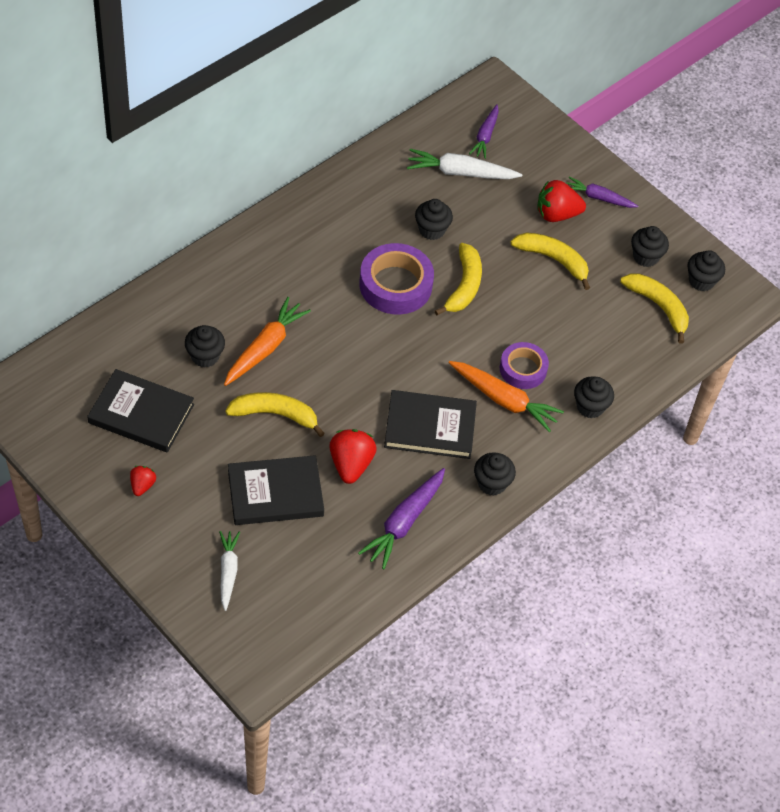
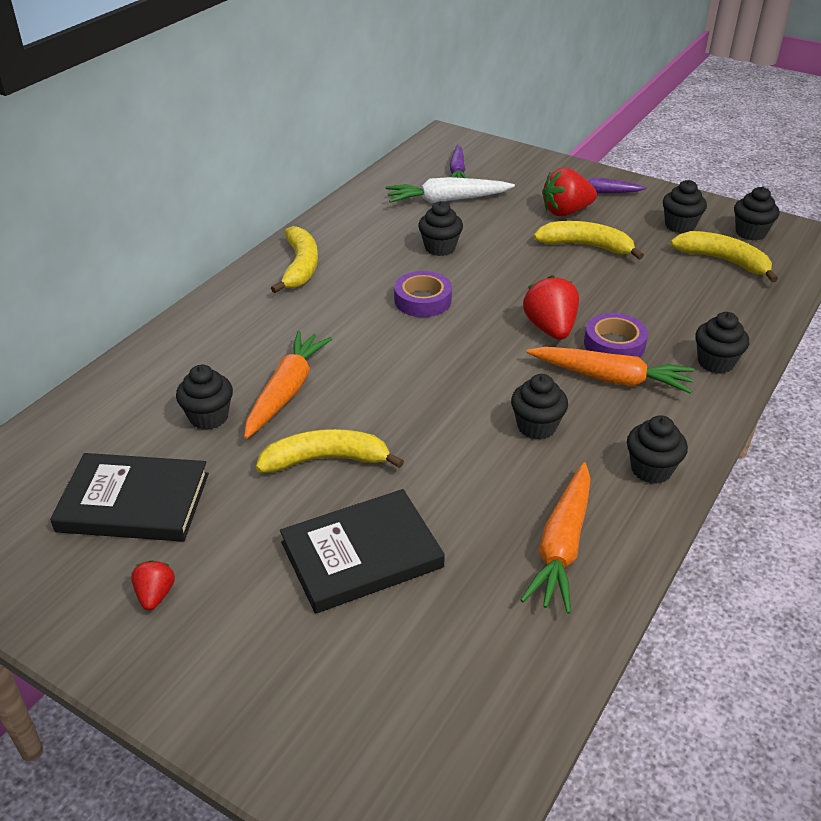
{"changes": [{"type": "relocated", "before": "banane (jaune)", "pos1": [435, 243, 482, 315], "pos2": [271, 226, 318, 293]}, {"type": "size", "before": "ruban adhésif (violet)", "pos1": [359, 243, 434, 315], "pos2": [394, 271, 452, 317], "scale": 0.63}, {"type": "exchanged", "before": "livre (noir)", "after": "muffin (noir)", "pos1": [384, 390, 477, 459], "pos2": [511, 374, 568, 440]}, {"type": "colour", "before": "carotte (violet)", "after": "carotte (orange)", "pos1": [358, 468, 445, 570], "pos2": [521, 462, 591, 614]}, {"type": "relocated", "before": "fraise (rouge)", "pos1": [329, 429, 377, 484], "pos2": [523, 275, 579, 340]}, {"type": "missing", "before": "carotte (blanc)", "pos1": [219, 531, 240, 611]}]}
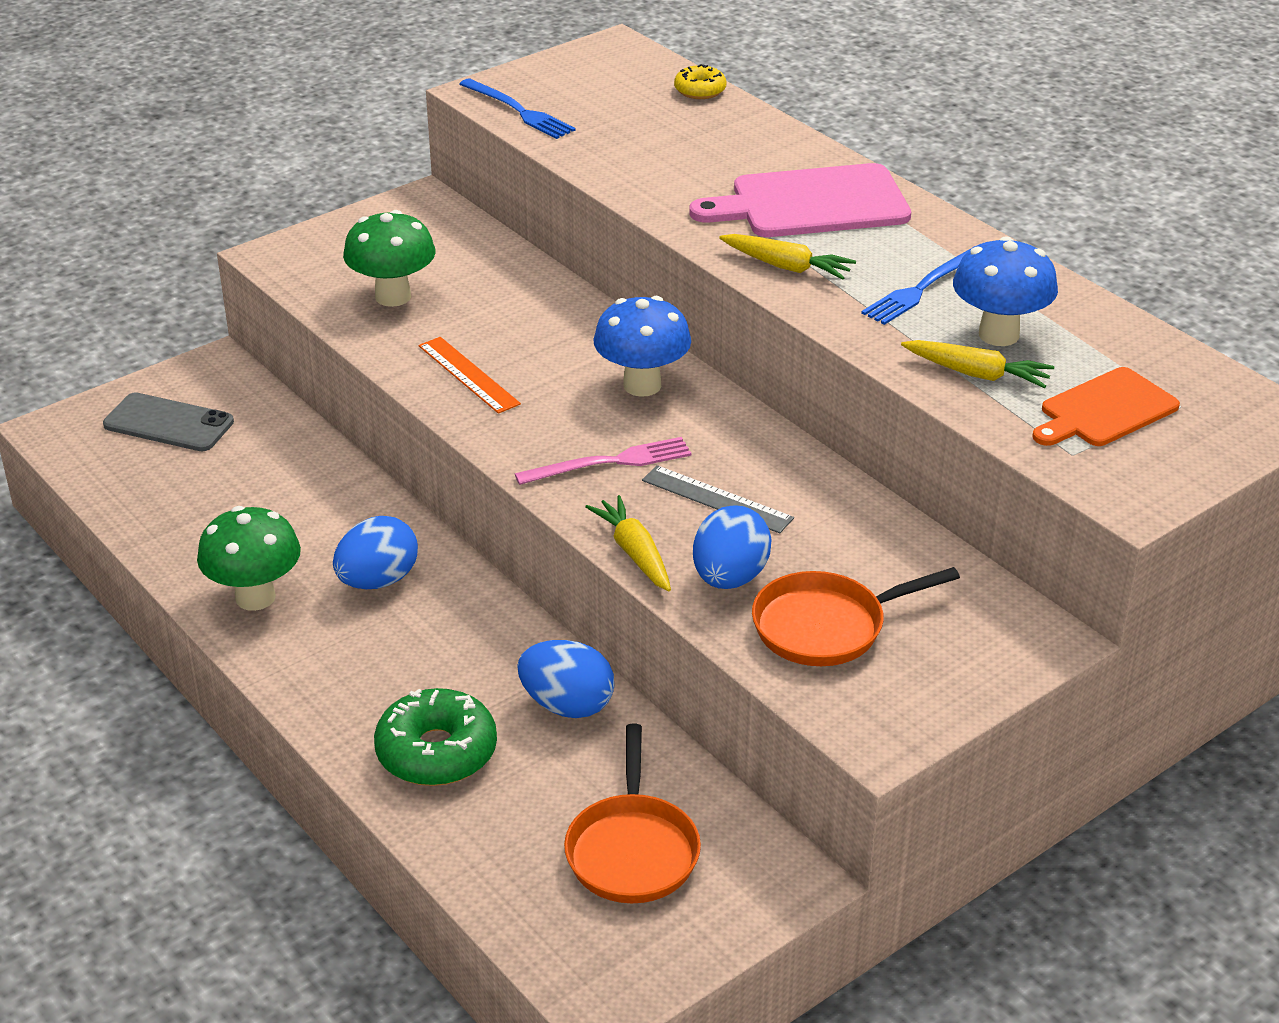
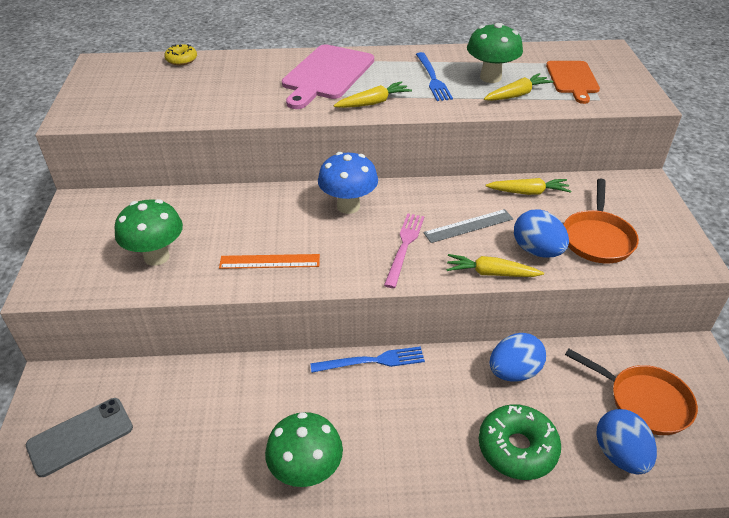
{"changes": [{"type": "relocated", "before": "fourchette (bleu)", "pos1": [459, 78, 576, 139], "pos2": [310, 346, 425, 373]}, {"type": "colour", "before": "champignon (bleu)", "after": "champignon (vert)", "pos1": [953, 236, 1058, 346], "pos2": [467, 23, 523, 83]}, {"type": "appeared", "after": "carotte (jaune)", "pos2": [485, 178, 571, 195]}, {"type": "relocated", "before": "œuf (bleu)", "pos1": [333, 516, 418, 589], "pos2": [597, 409, 657, 475]}]}
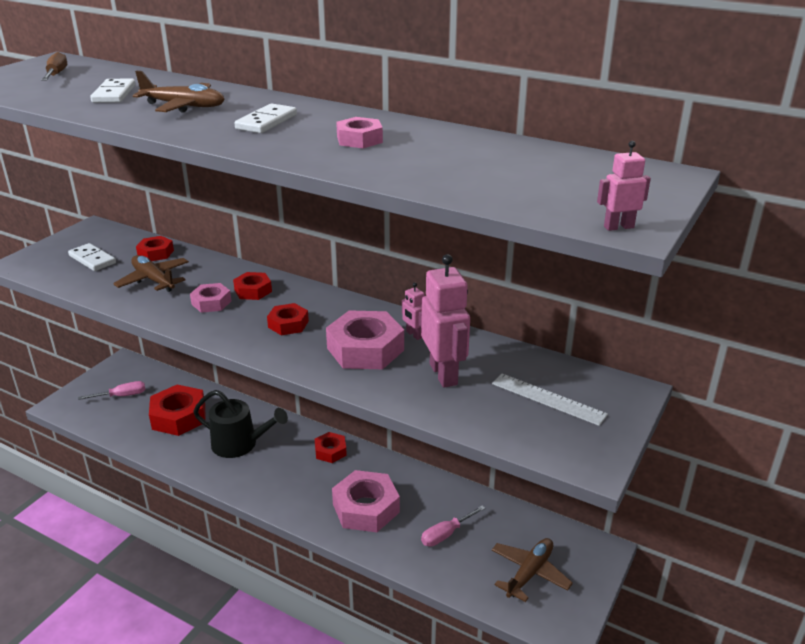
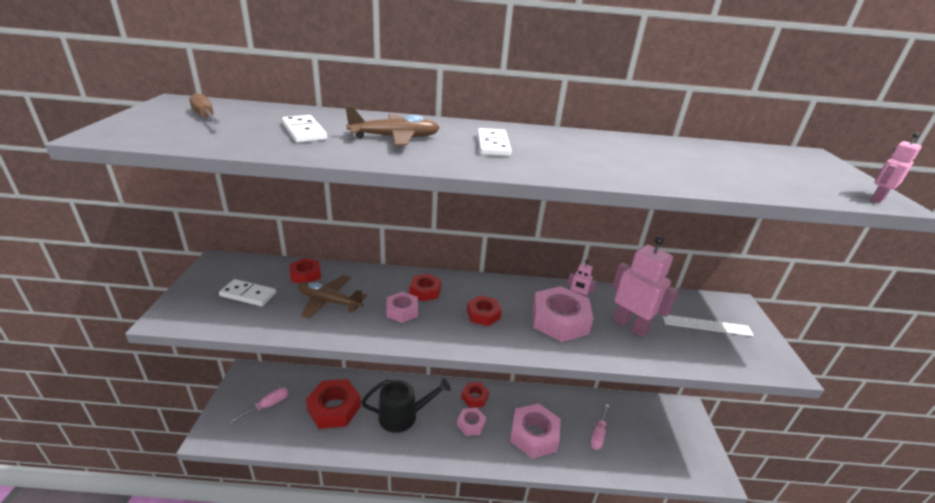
{"changes": [{"type": "relocated", "before": "écrou (rose)", "pos1": [336, 117, 383, 148], "pos2": [457, 408, 486, 436]}, {"type": "missing", "before": "avion (marron)", "pos1": [492, 538, 573, 602]}]}
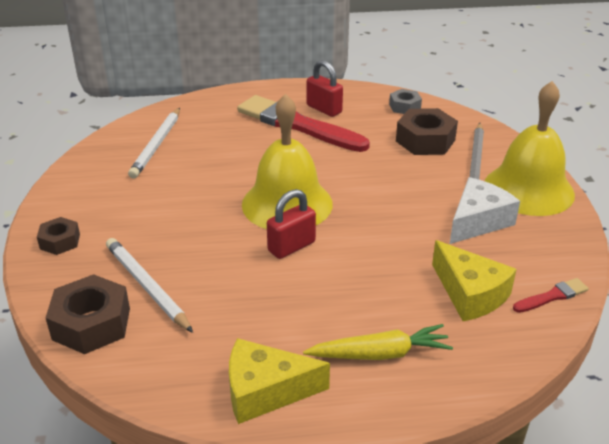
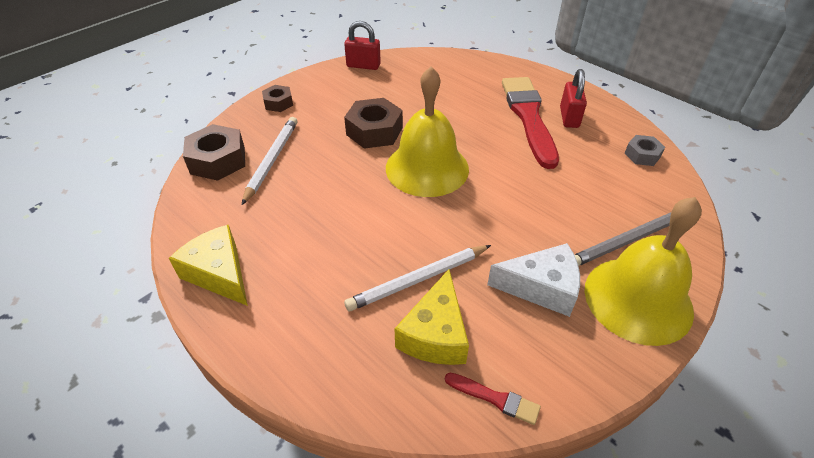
{"changes": [{"type": "relocated", "before": "cadenas (rouge)", "pos1": [267, 189, 316, 259], "pos2": [344, 21, 381, 70]}, {"type": "relocated", "before": "écrou (marron)", "pos1": [396, 108, 458, 155], "pos2": [344, 98, 403, 149]}, {"type": "relocated", "before": "crayon (blanc)", "pos1": [128, 108, 180, 179], "pos2": [344, 245, 491, 311]}, {"type": "missing", "before": "carotte (jaune)", "pos1": [303, 324, 453, 360]}]}
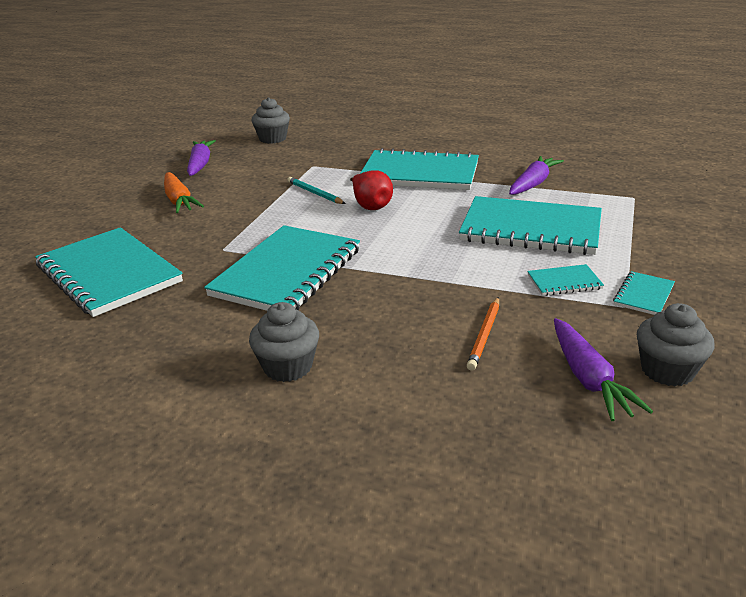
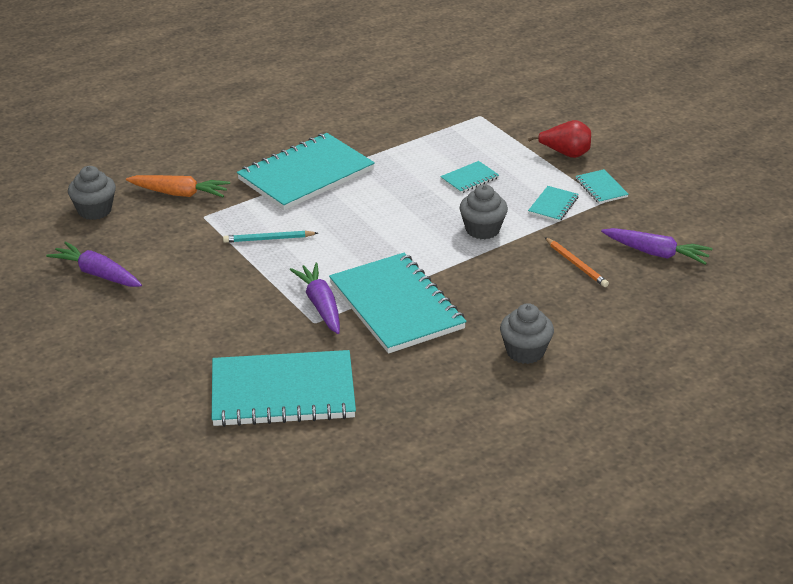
{"changes": [{"type": "relocated", "before": "carotte (orange)", "pos1": [164, 172, 204, 213], "pos2": [126, 175, 230, 197]}, {"type": "relocated", "before": "carotte (violet)", "pos1": [509, 156, 564, 195], "pos2": [289, 263, 340, 334]}, {"type": "size", "before": "carnet (turquoise)", "pos1": [459, 196, 602, 255], "pos2": [440, 161, 499, 193], "scale": 0.43}, {"type": "relocated", "before": "muffin (gris)", "pos1": [637, 303, 715, 386], "pos2": [460, 184, 508, 239]}, {"type": "relocated", "before": "poire (rouge)", "pos1": [350, 170, 393, 210], "pos2": [528, 120, 591, 158]}]}
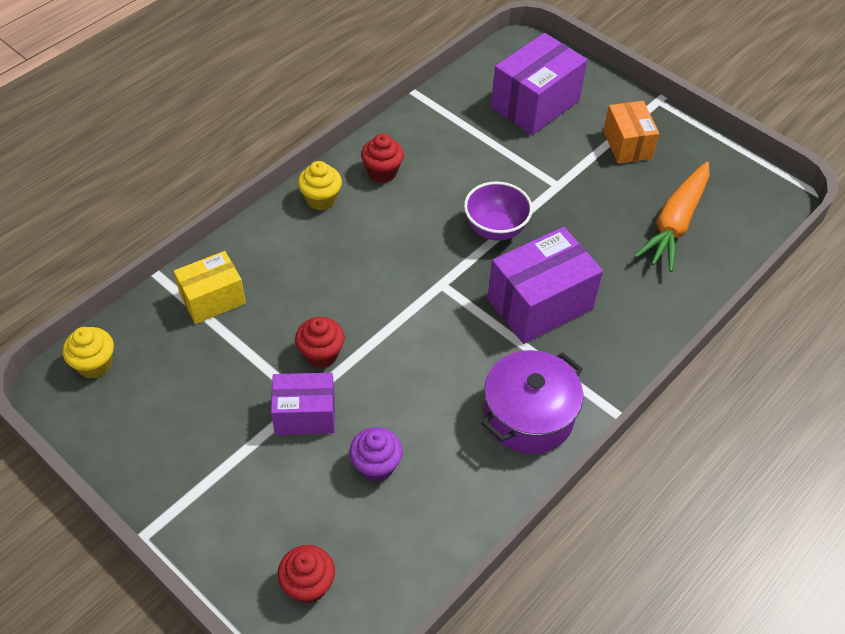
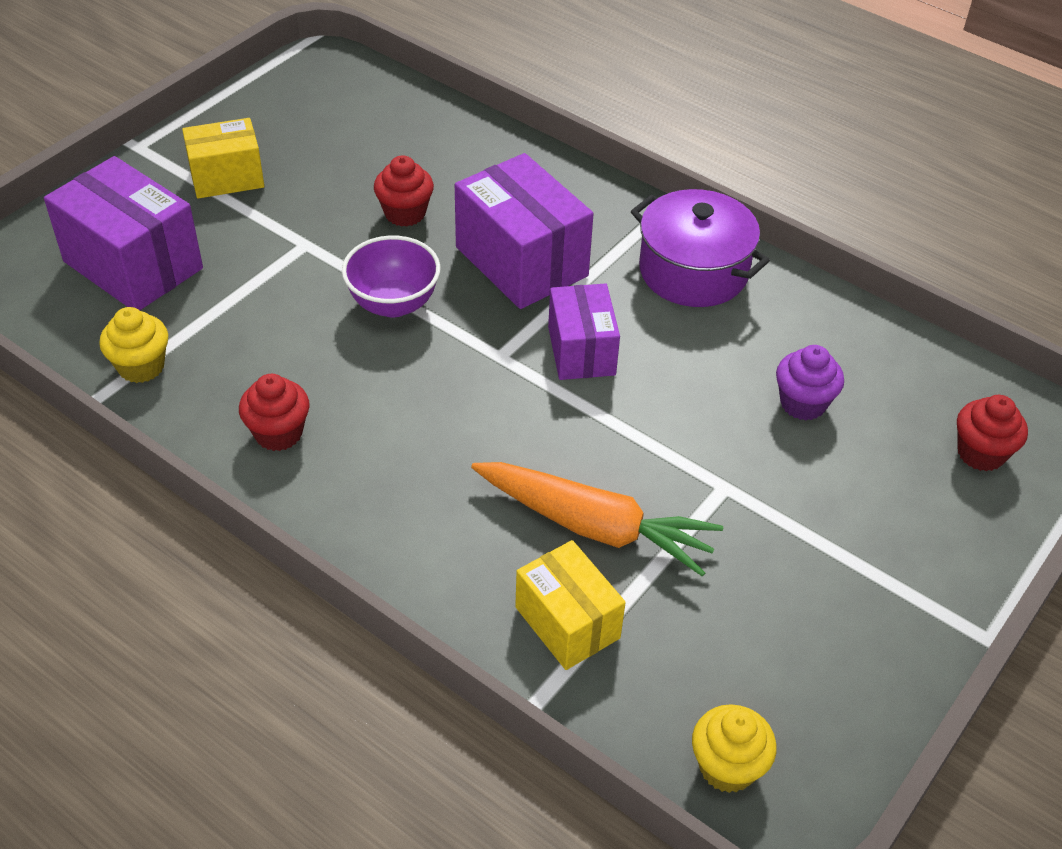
{"changes": [{"type": "relocated", "before": "muffin (jaune)", "pos1": [298, 161, 342, 211], "pos2": [99, 307, 168, 383]}, {"type": "colour", "before": "boîte (orange)", "after": "boîte (jaune)", "pos1": [603, 101, 659, 164], "pos2": [182, 118, 264, 199]}, {"type": "relocated", "before": "muffin (rouge)", "pos1": [295, 317, 345, 368], "pos2": [374, 156, 434, 227]}, {"type": "relocated", "before": "carotte (orange)", "pos1": [634, 162, 710, 272], "pos2": [471, 462, 723, 577]}, {"type": "relocated", "before": "boîte (violet)", "pos1": [271, 373, 335, 435], "pos2": [548, 283, 620, 380]}]}
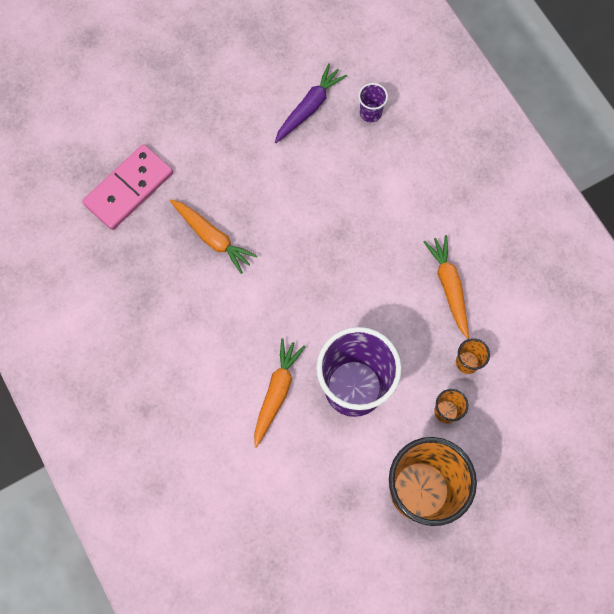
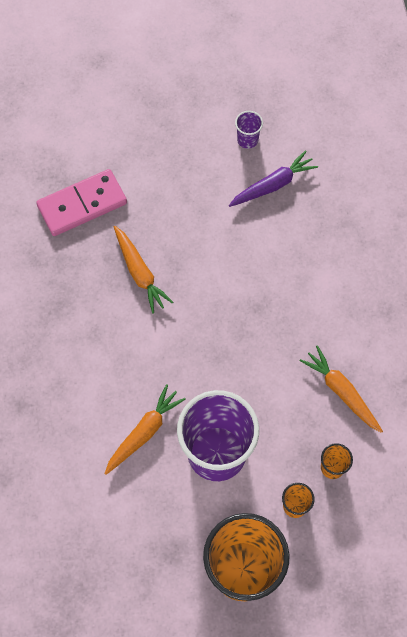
{"changes": [{"type": "relocated", "before": "gobelet (violet)", "pos1": [358, 83, 388, 122], "pos2": [235, 111, 263, 149]}, {"type": "spun", "before": "carotte (orange)", "pos1": [423, 235, 469, 339], "pos2": [300, 345, 383, 433], "turn": -45}]}
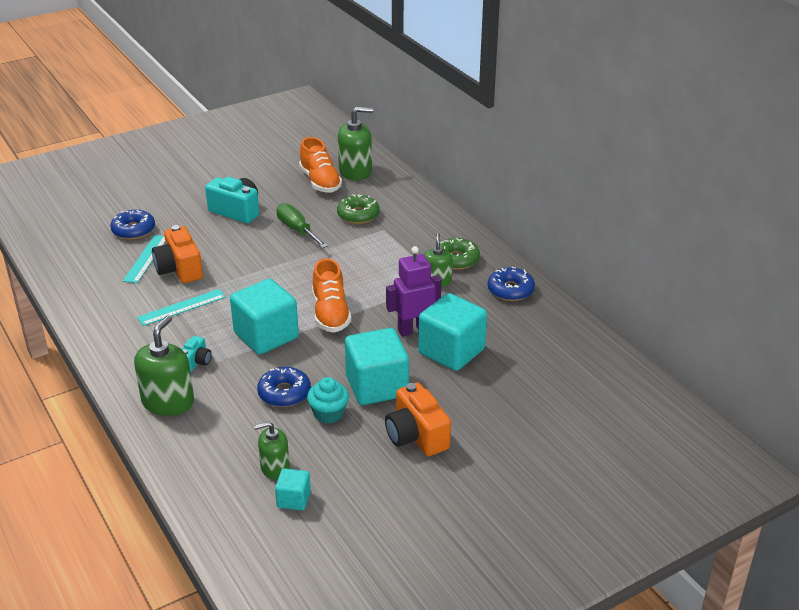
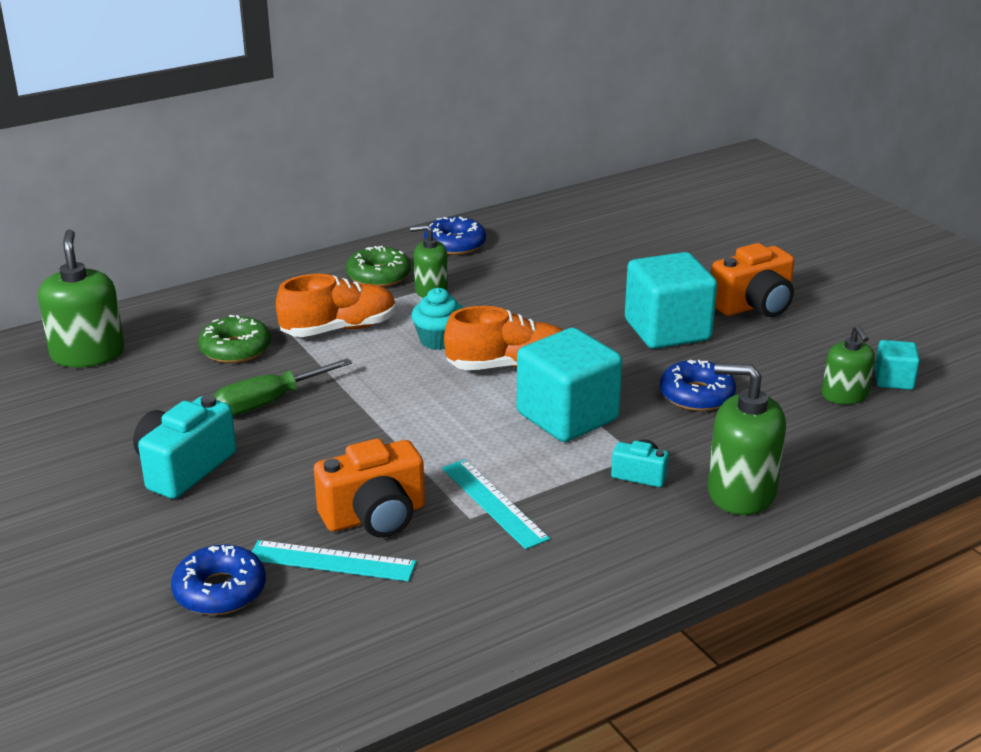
{"changes": [{"type": "relocated", "before": "chaussure (orange)", "pos1": [299, 137, 342, 192], "pos2": [276, 274, 396, 337]}, {"type": "relocated", "before": "muffin (turquoise)", "pos1": [307, 377, 349, 423], "pos2": [411, 288, 463, 350]}, {"type": "missing", "before": "robot (violet)", "pos1": [386, 246, 441, 336]}, {"type": "missing", "before": "cube (turquoise)", "pos1": [418, 293, 487, 371]}]}
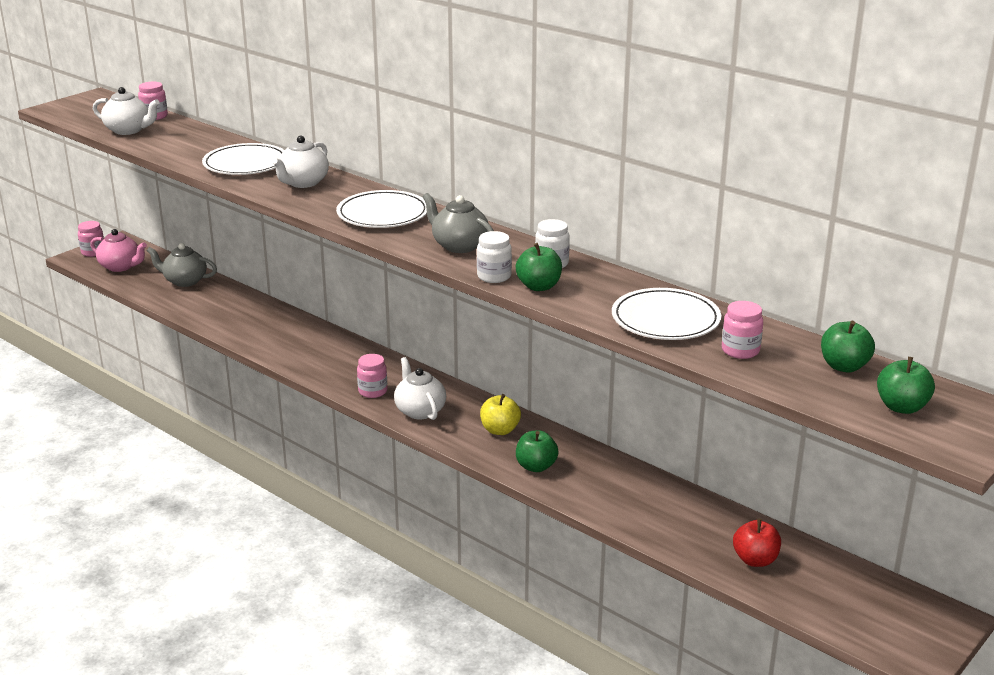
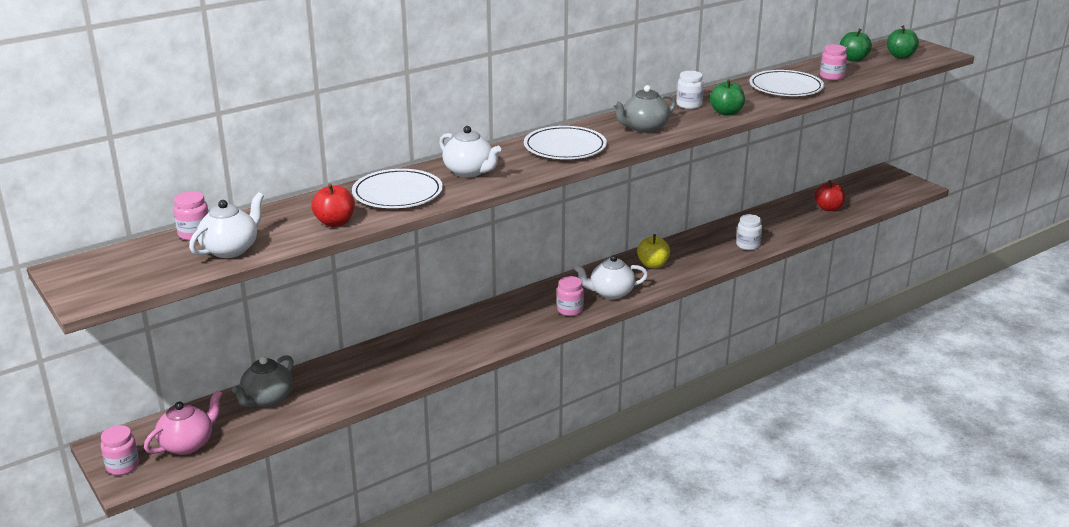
{"changes": [{"type": "appeared", "after": "pomme (rouge)", "pos2": [312, 184, 355, 227]}, {"type": "relocated", "before": "bocal (blanc)", "pos1": [477, 231, 512, 283], "pos2": [736, 214, 762, 250]}, {"type": "missing", "before": "pomme (vert)", "pos1": [516, 430, 559, 472]}]}
